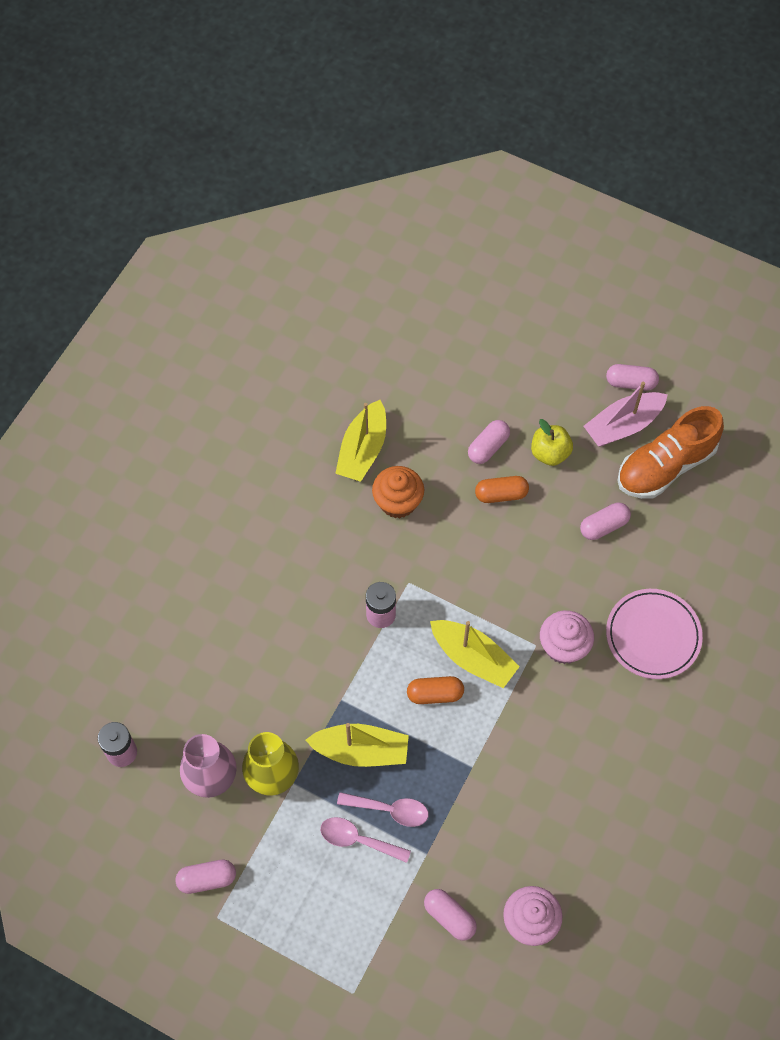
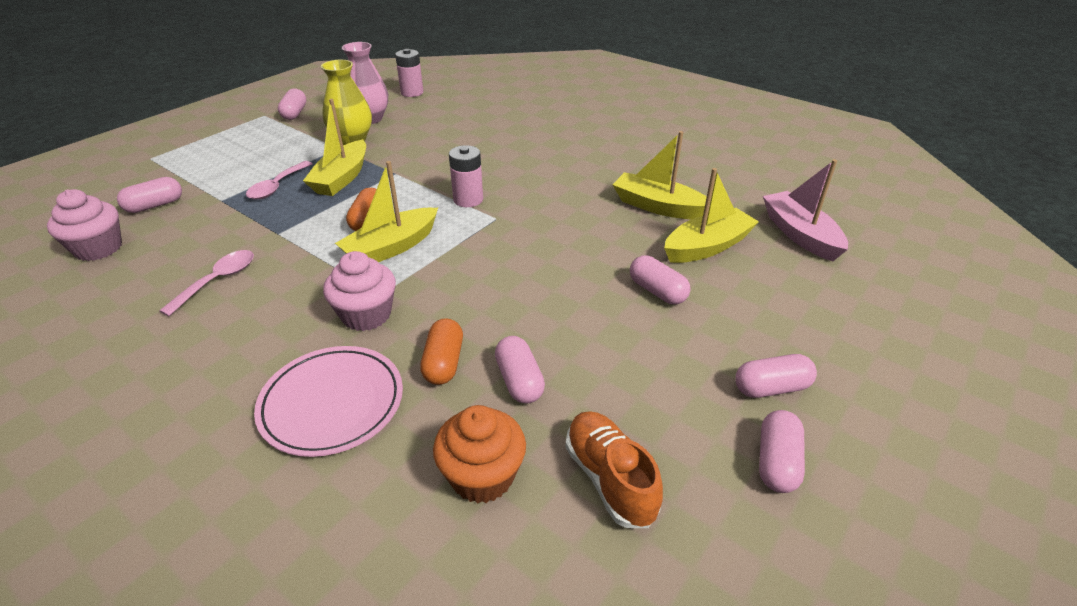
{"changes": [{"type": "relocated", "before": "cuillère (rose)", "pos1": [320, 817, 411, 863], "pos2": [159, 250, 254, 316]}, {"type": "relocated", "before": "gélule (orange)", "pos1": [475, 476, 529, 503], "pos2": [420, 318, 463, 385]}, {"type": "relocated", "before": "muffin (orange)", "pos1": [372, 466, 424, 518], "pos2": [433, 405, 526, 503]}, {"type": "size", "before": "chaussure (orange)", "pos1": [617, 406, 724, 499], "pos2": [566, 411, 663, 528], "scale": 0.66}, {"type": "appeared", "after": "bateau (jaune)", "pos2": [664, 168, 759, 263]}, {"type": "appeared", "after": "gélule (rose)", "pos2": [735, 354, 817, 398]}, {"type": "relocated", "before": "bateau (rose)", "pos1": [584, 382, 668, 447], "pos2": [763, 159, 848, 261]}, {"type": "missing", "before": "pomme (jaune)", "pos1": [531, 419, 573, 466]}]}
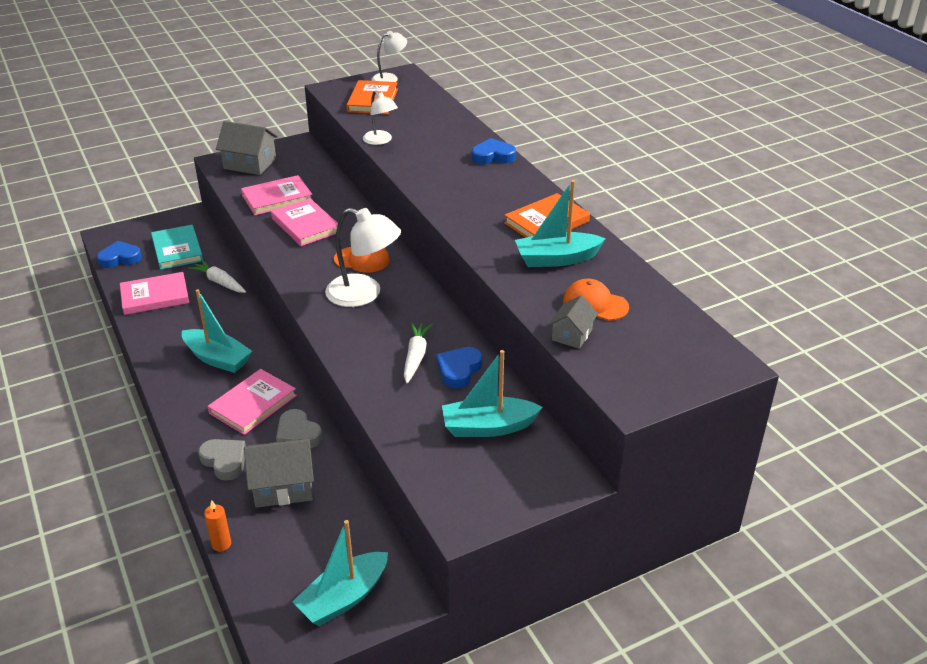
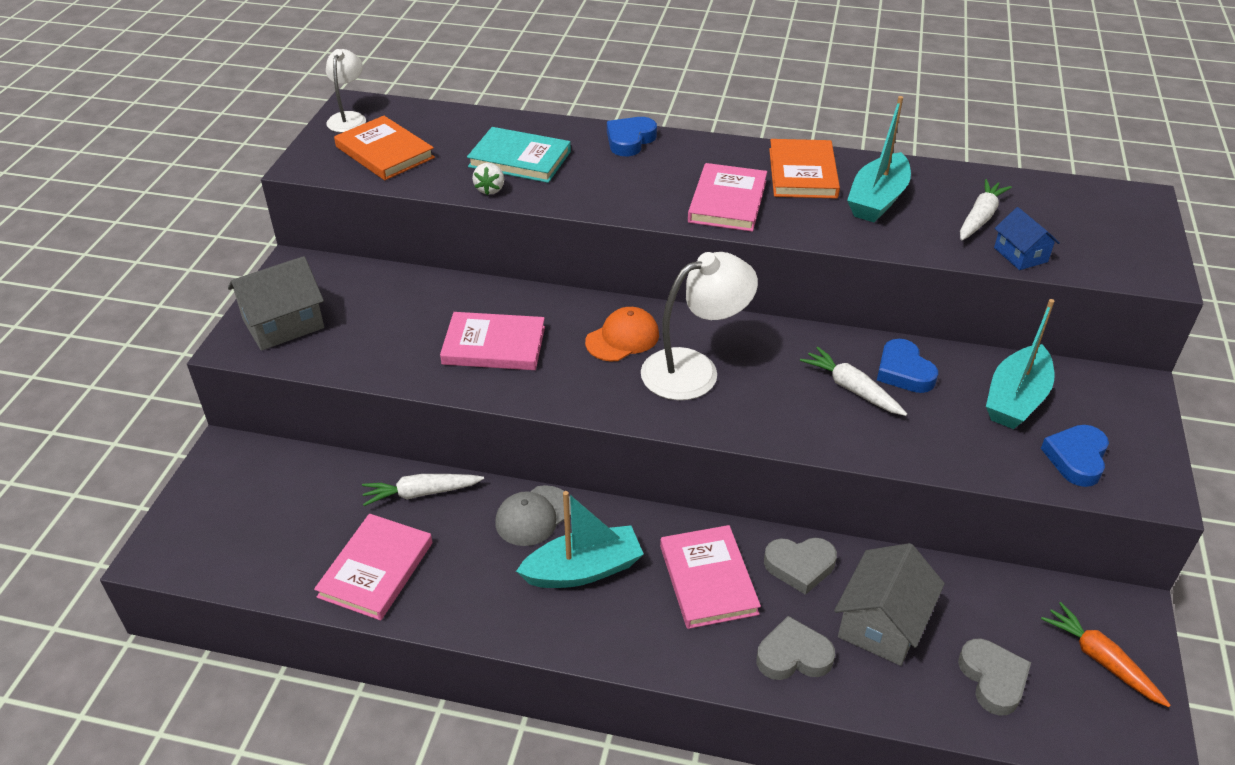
{"changes": [{"type": "relocated", "before": "livre (turquoise)", "pos1": [151, 225, 203, 270], "pos2": [467, 127, 571, 183]}, {"type": "exchanged", "before": "lampe (blanc)", "after": "fraise (blanc)", "pos1": [363, 91, 398, 145], "pos2": [472, 163, 504, 195]}, {"type": "appeared", "after": "casquette (gris)", "pos2": [495, 485, 571, 546]}, {"type": "relocated", "before": "livre (rose)", "pos1": [241, 175, 312, 215], "pos2": [688, 163, 767, 232]}, {"type": "appeared", "after": "cœur (gris)", "pos2": [958, 639, 1031, 716]}, {"type": "exchanged", "before": "casquette (orange)", "after": "carotte (blanc)", "pos1": [563, 279, 629, 321], "pos2": [960, 179, 1012, 241]}, {"type": "colour", "before": "maison (gris)", "after": "maison (bleu)", "pos1": [549, 295, 598, 349], "pos2": [994, 207, 1060, 270]}, {"type": "relocated", "before": "cœur (bleu)", "pos1": [97, 241, 142, 268], "pos2": [1041, 425, 1109, 487]}, {"type": "exchanged", "before": "bateau (turquoise)", "after": "carotte (orange)", "pos1": [292, 520, 388, 626], "pos2": [1041, 602, 1171, 707]}, {"type": "missing", "before": "bougie (orange)", "pos1": [204, 500, 231, 552]}]}
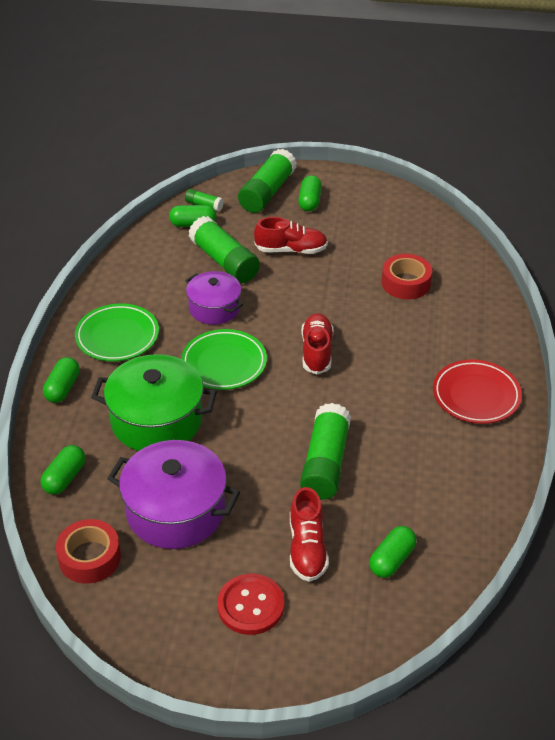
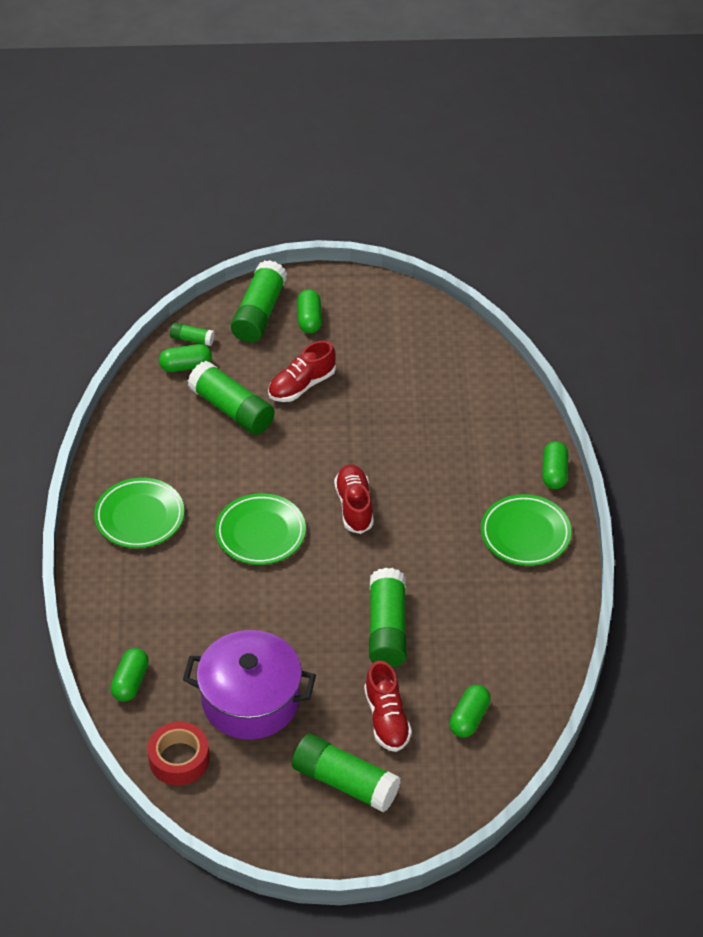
{"changes": [{"type": "spun", "before": "chaussure (rouge)", "pos1": [254, 217, 328, 254], "pos2": [268, 340, 336, 402], "turn": 150}, {"type": "exchanged", "before": "bouton (rouge)", "after": "bâton de colle (vert)", "pos1": [217, 574, 284, 635], "pos2": [292, 734, 401, 812]}, {"type": "colour", "before": "assiette (rouge)", "after": "assiette (vert)", "pos1": [433, 359, 522, 424], "pos2": [481, 494, 571, 566]}, {"type": "relocated", "before": "gélule (vert)", "pos1": [43, 357, 80, 403], "pos2": [542, 441, 568, 489]}, {"type": "missing", "before": "marmite (vert)", "pos1": [91, 354, 217, 451]}, {"type": "missing", "before": "marmite (violet)", "pos1": [185, 271, 243, 325]}, {"type": "missing", "before": "ruban adhésif (rouge)", "pos1": [382, 254, 432, 299]}]}
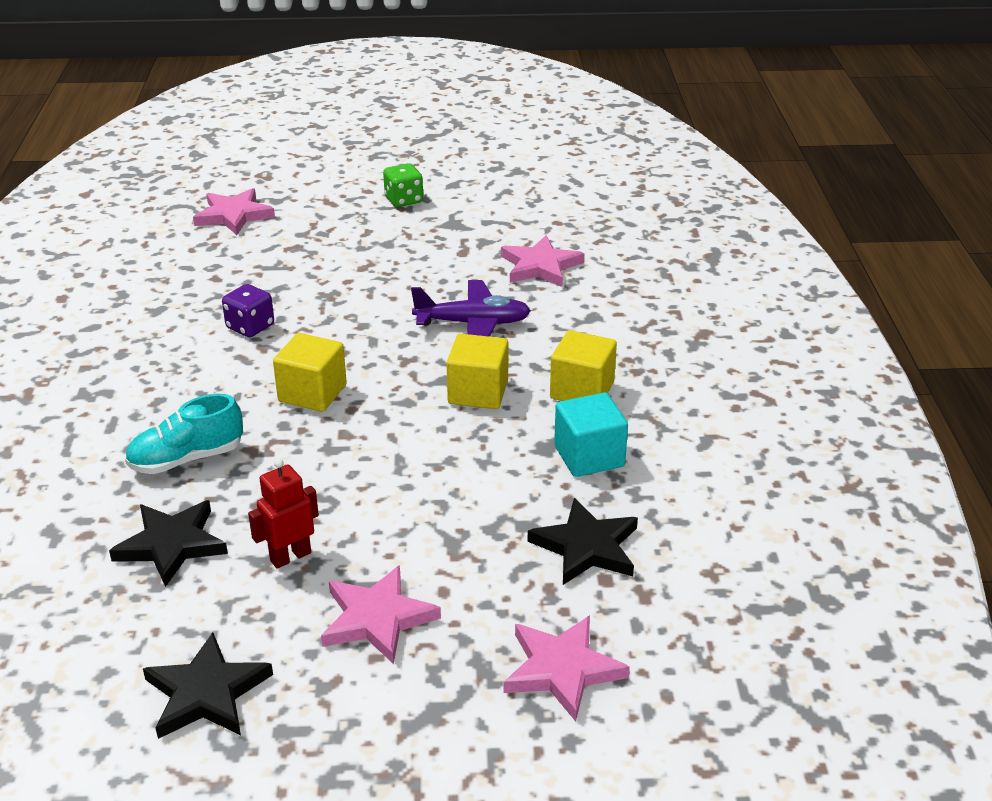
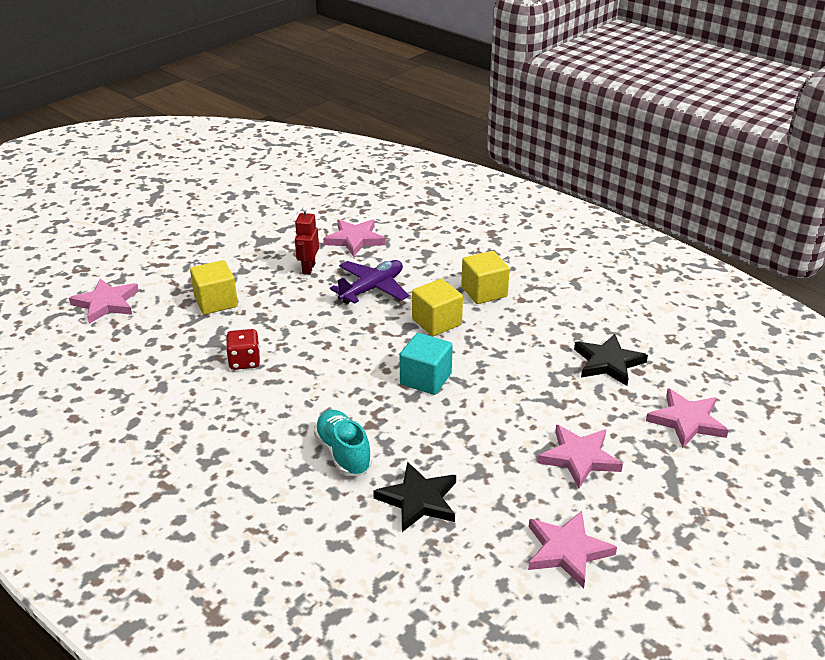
{"changes": [{"type": "relocated", "before": "cube (jaune)", "pos1": [273, 333, 347, 412], "pos2": [190, 260, 238, 315]}, {"type": "colour", "before": "dé (violet)", "after": "dé (rouge)", "pos1": [222, 284, 274, 337], "pos2": [226, 329, 260, 370]}, {"type": "relocated", "before": "robot (rouge)", "pos1": [248, 458, 319, 569], "pos2": [295, 207, 319, 275]}, {"type": "spun", "before": "chaussure (turquoise)", "pos1": [125, 394, 243, 474], "pos2": [314, 410, 372, 476], "turn": 135}, {"type": "relocated", "before": "cube (turquoise)", "pos1": [554, 392, 628, 477], "pos2": [400, 333, 453, 395]}, {"type": "colour", "before": "étoile (noir)", "after": "étoile (rose)", "pos1": [143, 633, 273, 739], "pos2": [528, 511, 617, 588]}, {"type": "missing", "before": "dé (vert)", "pos1": [383, 163, 423, 207]}]}
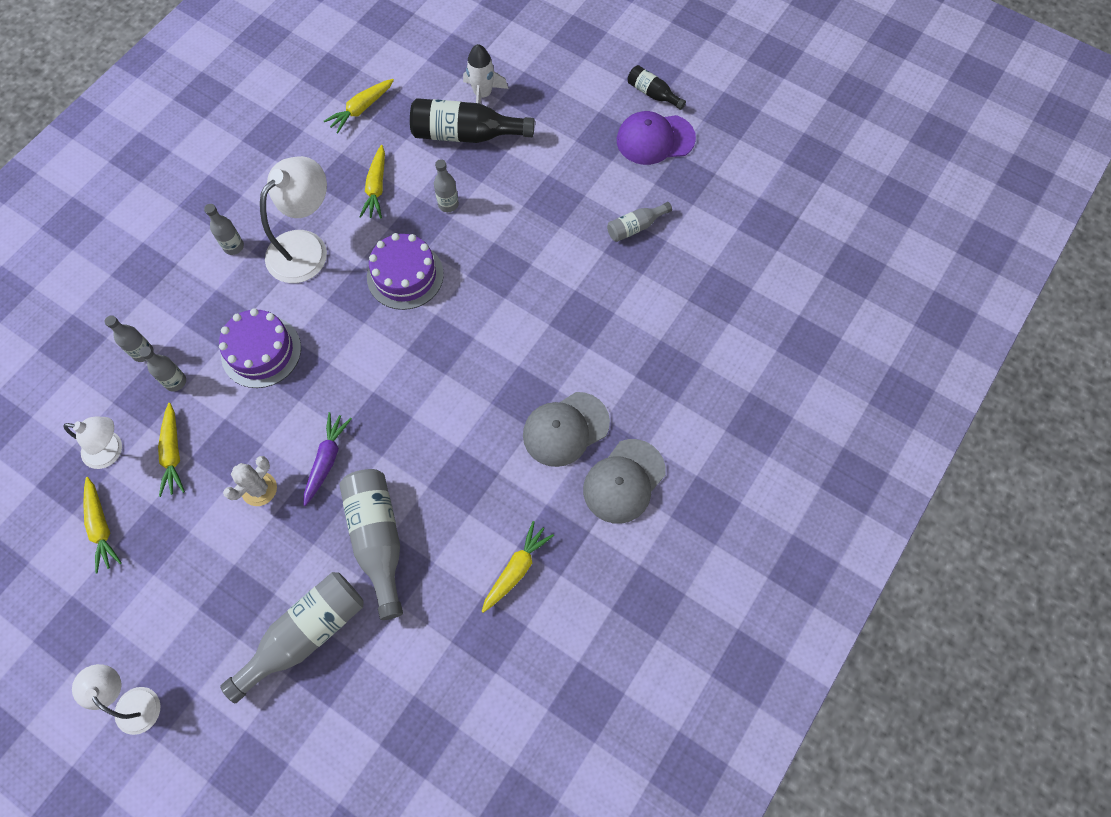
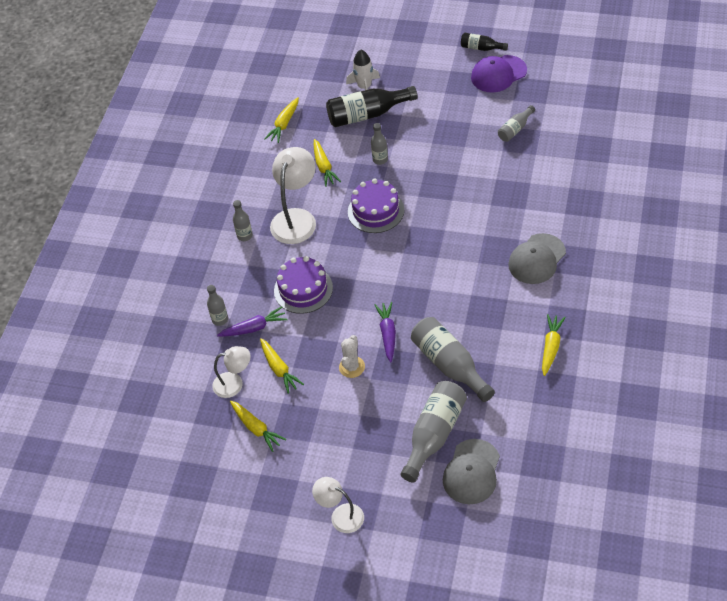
{"changes": [{"type": "exchanged", "before": "bouteille (gris)", "after": "carotte (violet)", "pos1": [139, 346, 186, 392], "pos2": [217, 306, 287, 337]}, {"type": "relocated", "before": "casquette (gris)", "pos1": [583, 439, 666, 524], "pos2": [443, 439, 500, 504]}]}
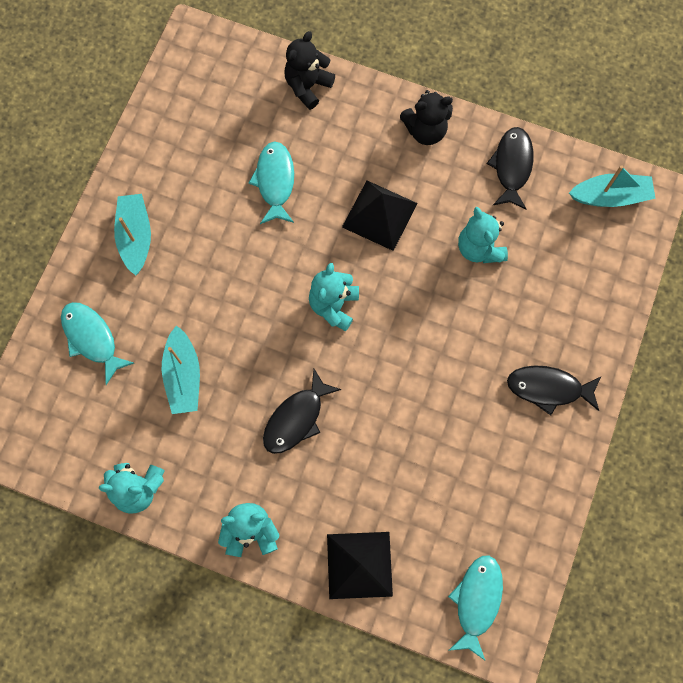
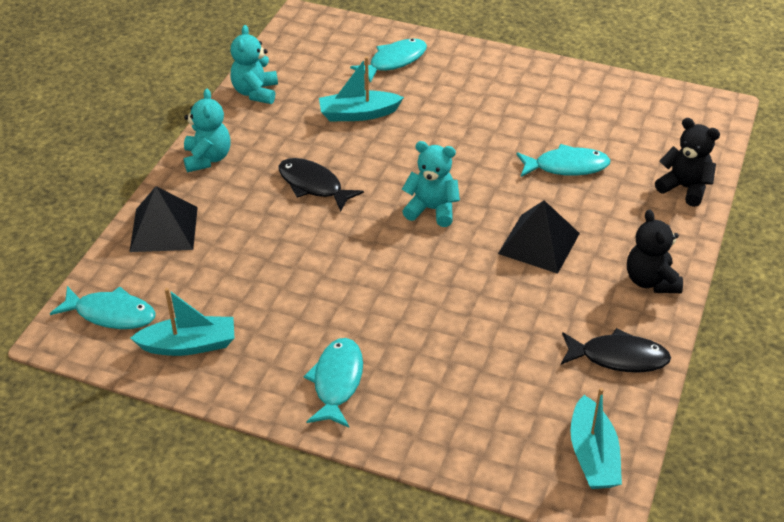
{"changes": [{"type": "relocated", "before": "bateau (turquoise)", "pos1": [114, 194, 151, 276], "pos2": [130, 288, 234, 356]}, {"type": "colour", "before": "poisson (noir)", "after": "poisson (turquoise)", "pos1": [507, 365, 601, 415], "pos2": [304, 338, 363, 427]}, {"type": "missing", "before": "ours en peluche (turquoise)", "pos1": [458, 207, 508, 263]}]}
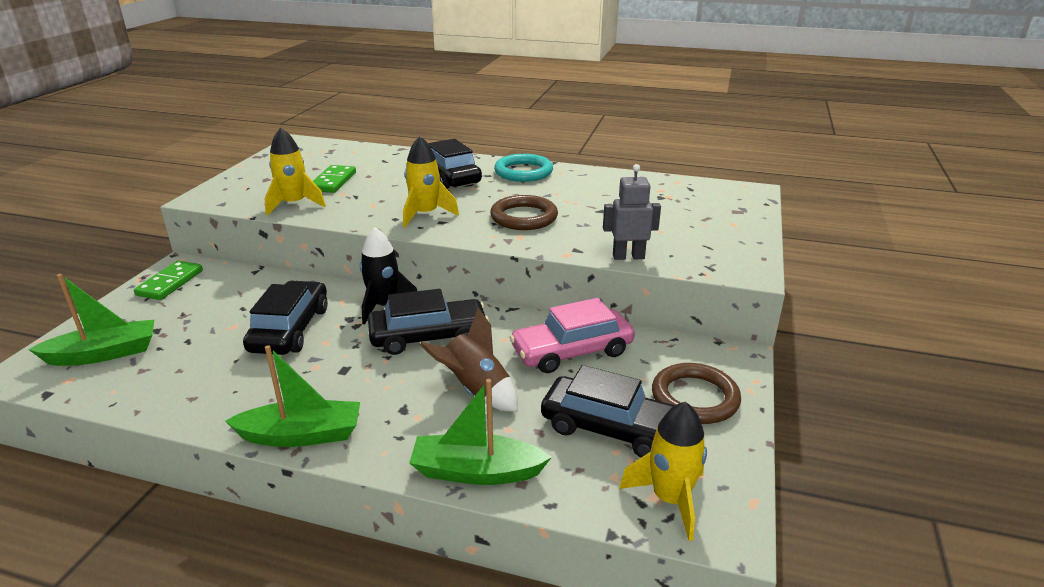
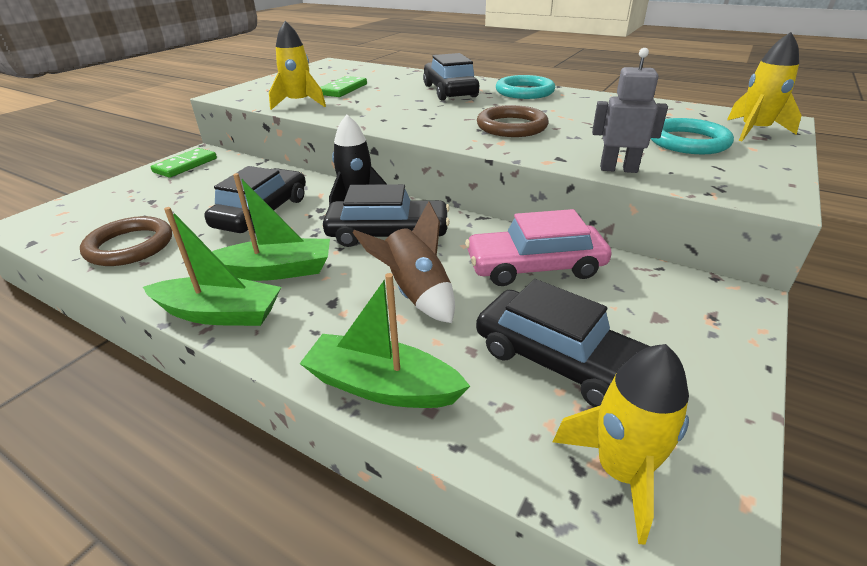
{"changes": [{"type": "relocated", "before": "anneau (marron)", "pos1": [652, 363, 741, 424], "pos2": [80, 216, 172, 266]}, {"type": "relocated", "before": "bateau (vert)", "pos1": [28, 274, 155, 366], "pos2": [212, 173, 330, 281]}, {"type": "appeared", "after": "anneau (turquoise)", "pos2": [650, 118, 734, 154]}, {"type": "relocated", "before": "fusée (jaune)", "pos1": [403, 136, 459, 227], "pos2": [727, 32, 802, 141]}]}
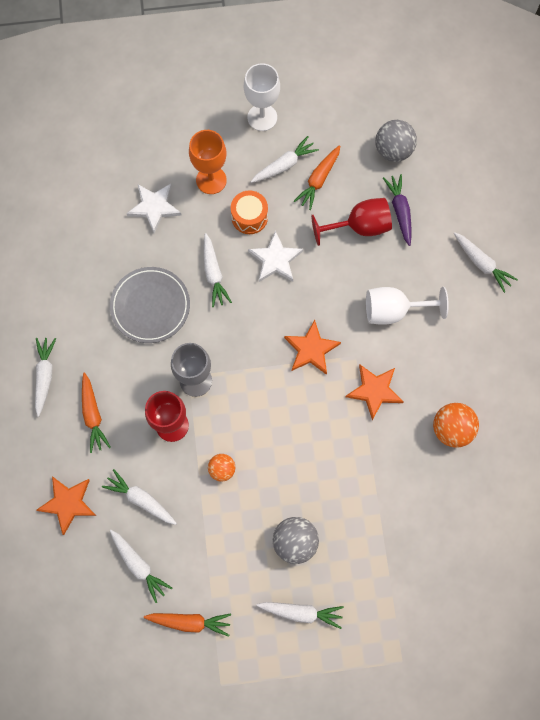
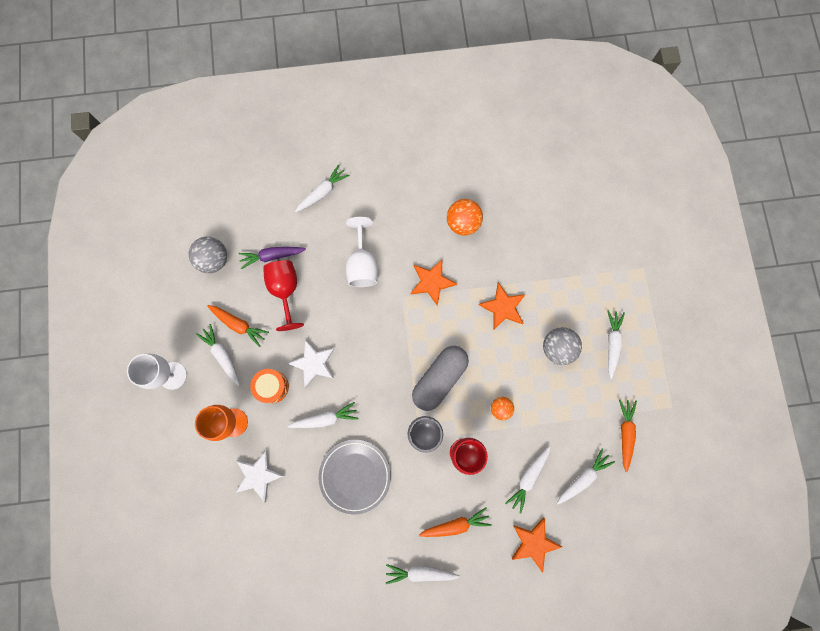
{"changes": [{"type": "appeared", "after": "gélule (gris)", "pos2": [412, 346, 469, 411]}, {"type": "relocated", "before": "étoile (orange)", "pos1": [284, 320, 341, 375], "pos2": [479, 283, 526, 329]}]}
